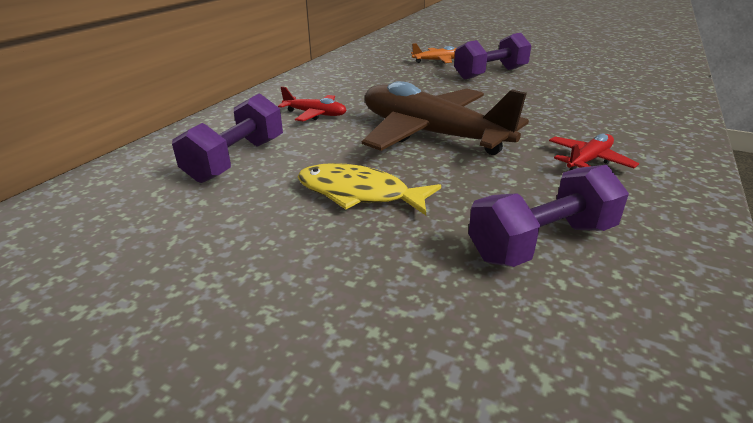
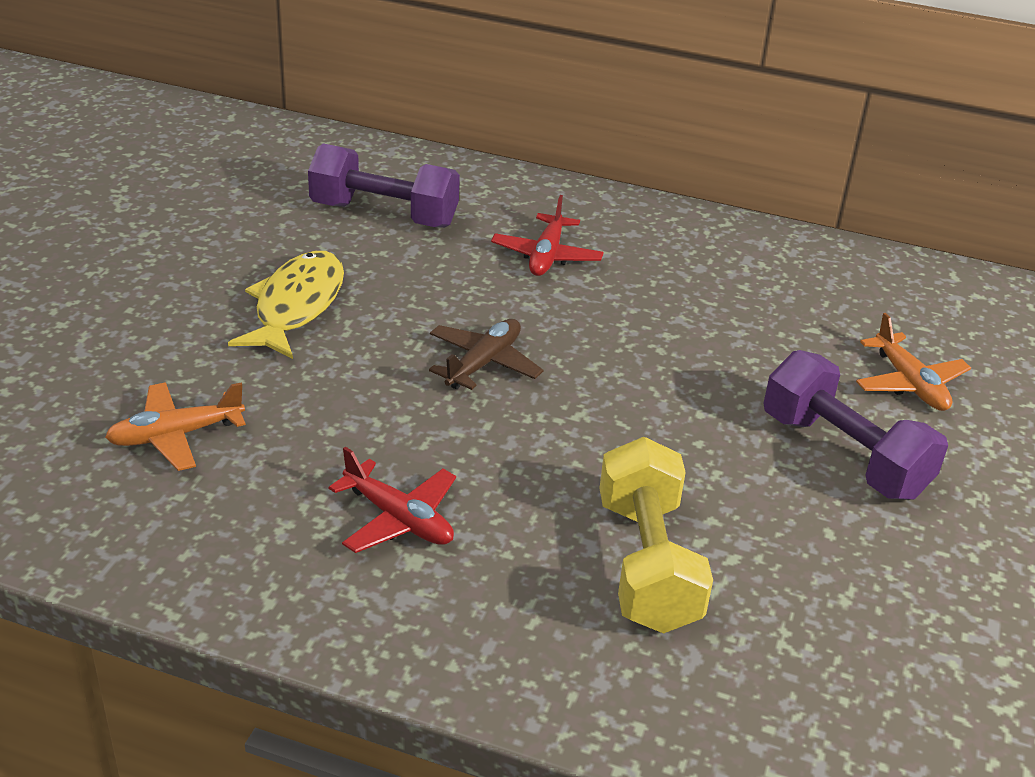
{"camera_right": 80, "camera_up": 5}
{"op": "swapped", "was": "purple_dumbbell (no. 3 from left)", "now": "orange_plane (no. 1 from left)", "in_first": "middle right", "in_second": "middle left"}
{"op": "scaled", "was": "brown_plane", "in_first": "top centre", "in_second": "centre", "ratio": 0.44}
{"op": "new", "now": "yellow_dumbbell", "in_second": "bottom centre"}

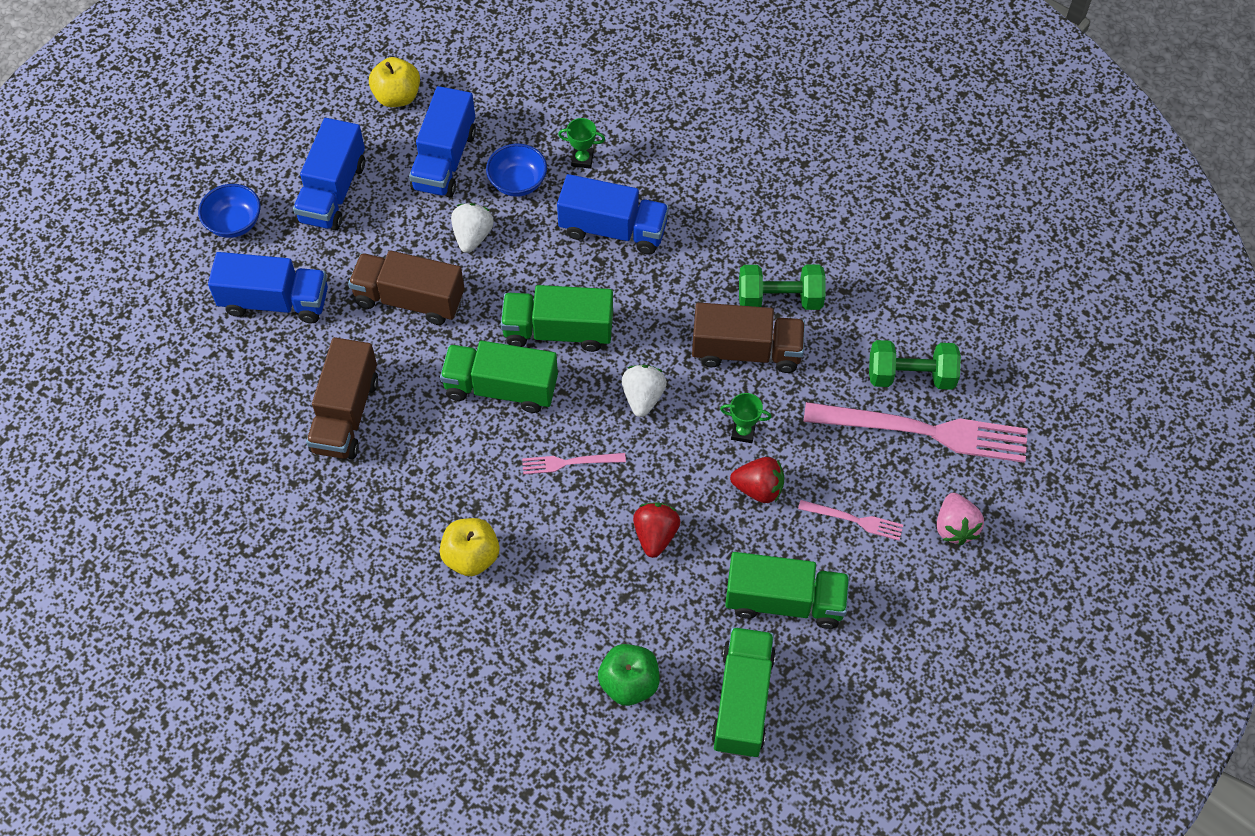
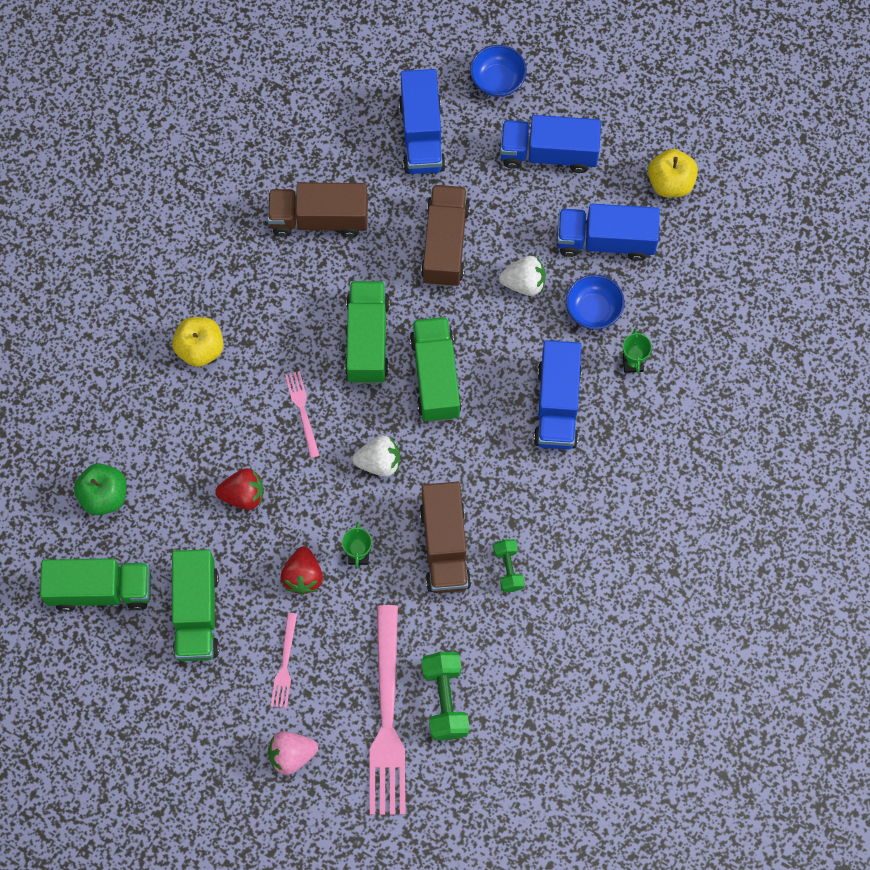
{"camera_right": 80, "camera_up": 10}
{"op": "scaled", "was": "green_dumbbell (no. 1 from left in the first image)", "in_first": "centre", "in_second": "centre", "ratio": 0.61}

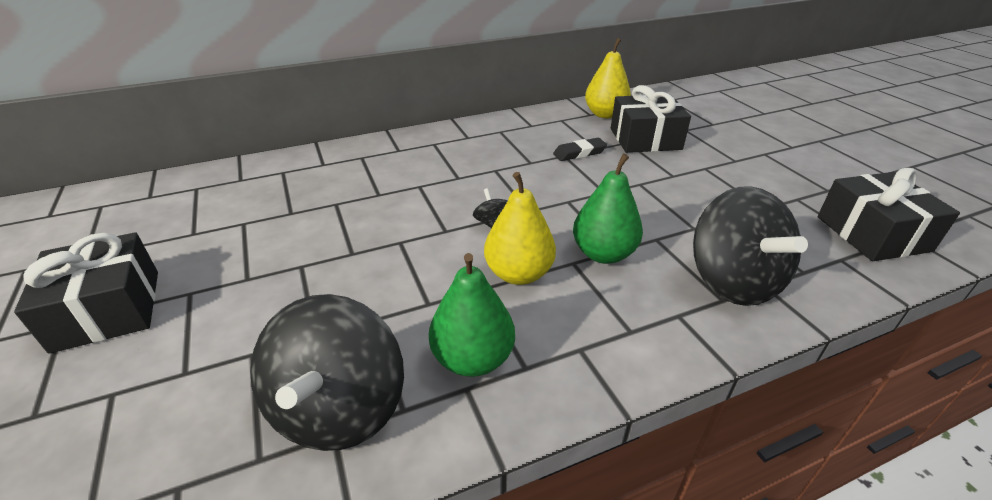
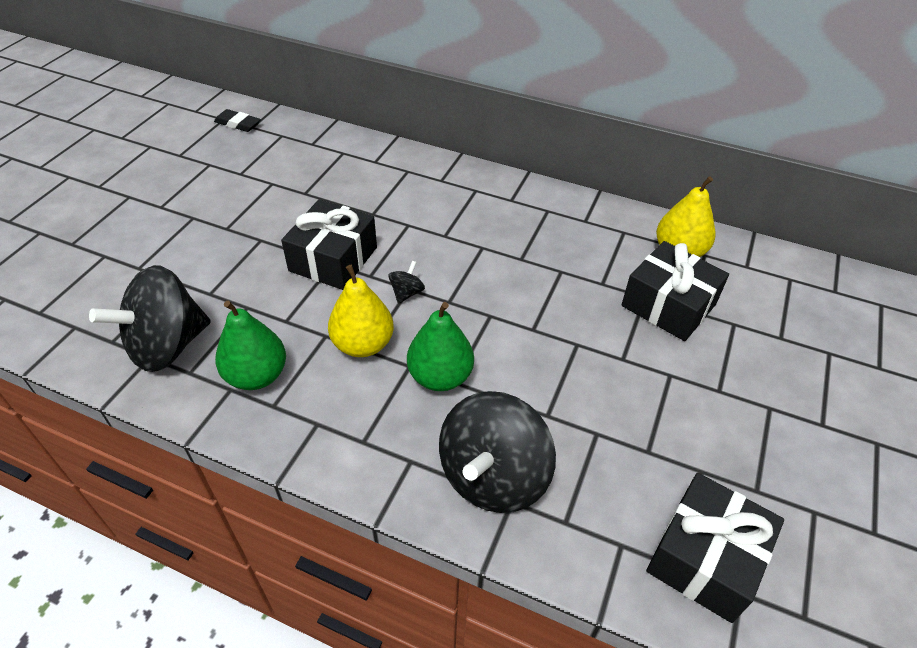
{"camera_right": 45, "camera_up": 10}
{"op": "shifted", "was": "black_eraser", "in_first": "top centre", "in_second": "top left"}
{"op": "shifted", "was": "black_gift (no. 1 from left)", "in_first": "middle left", "in_second": "centre"}

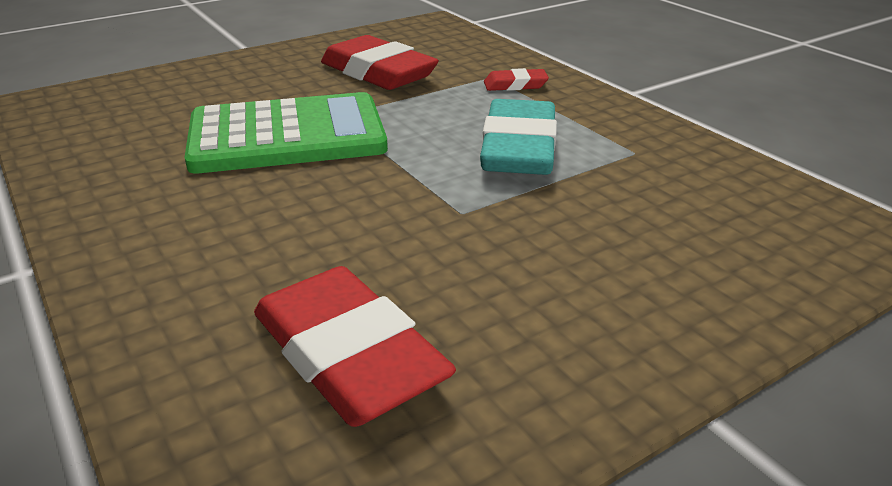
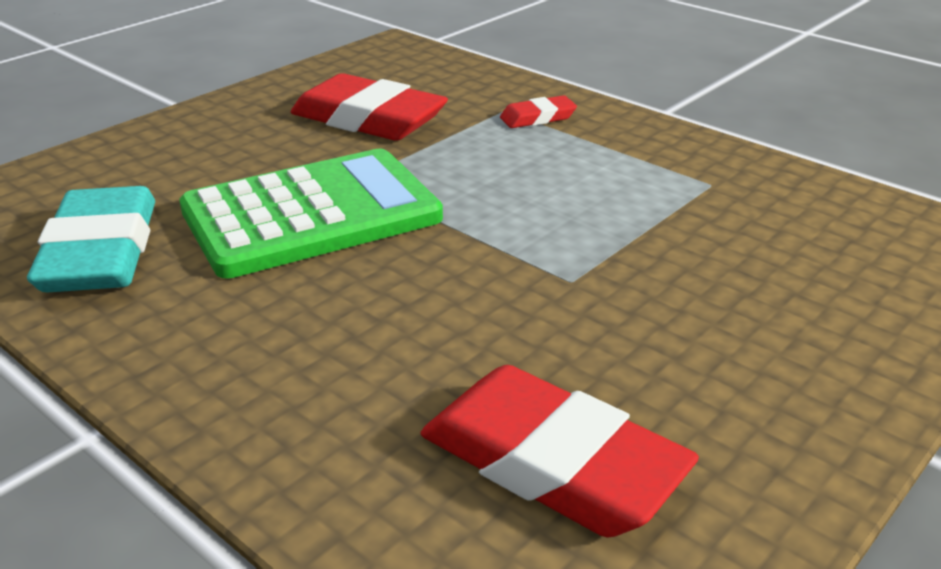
{"camera_right": -15, "camera_up": 0}
{"op": "shifted", "was": "turquoise_eraser", "in_first": "top centre", "in_second": "middle left"}

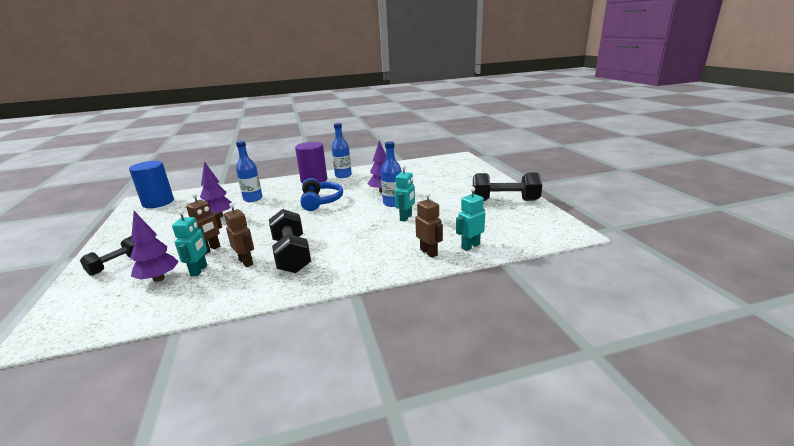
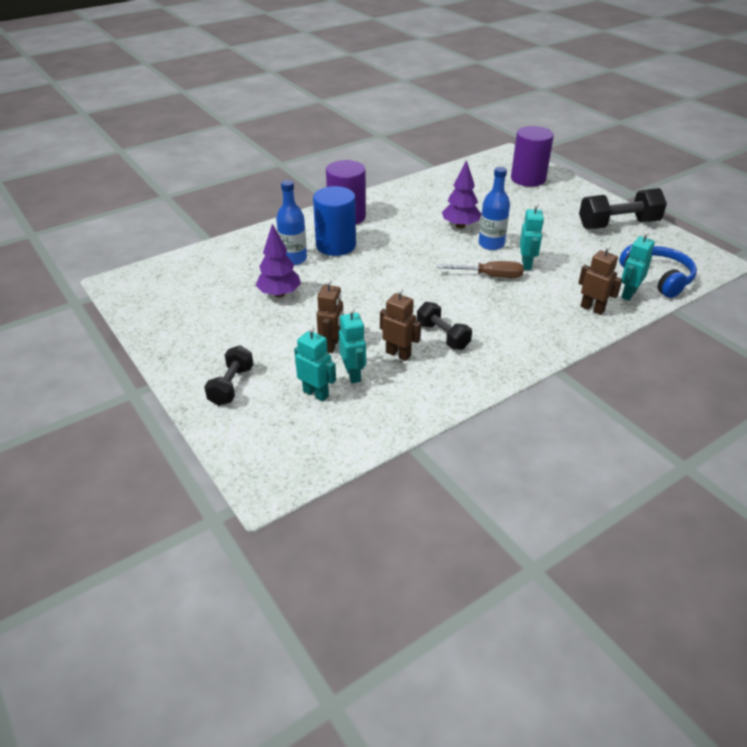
{"camera_right": -20, "camera_up": 15}
{"op": "swapped", "was": "purple_tree (no. 1 from left)", "now": "turquoise_robot (no. 1 from left)", "in_first": "middle left", "in_second": "centre"}
{"op": "shifted", "was": "blue_cylinder", "in_first": "middle left", "in_second": "top centre"}
{"op": "scaled", "was": "black_dumbbell (no. 2 from left)", "in_first": "centre", "in_second": "centre", "ratio": 0.62}
{"op": "new", "now": "brown_screwdriver", "in_second": "centre"}
{"op": "new", "now": "purple_cylinder (no. 2 from left)", "in_second": "top right"}
{"op": "shifted", "was": "blue_headphones", "in_first": "centre", "in_second": "middle right"}
{"op": "gone", "was": "blue_bottle (no. 2 from left)", "in_first": "centre"}

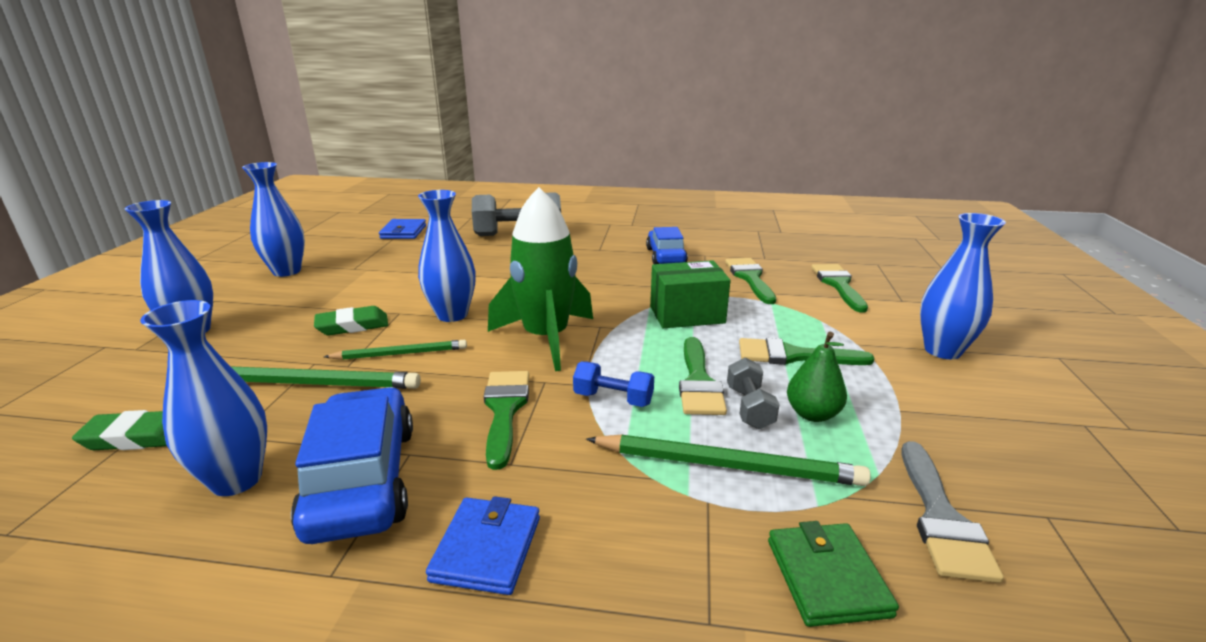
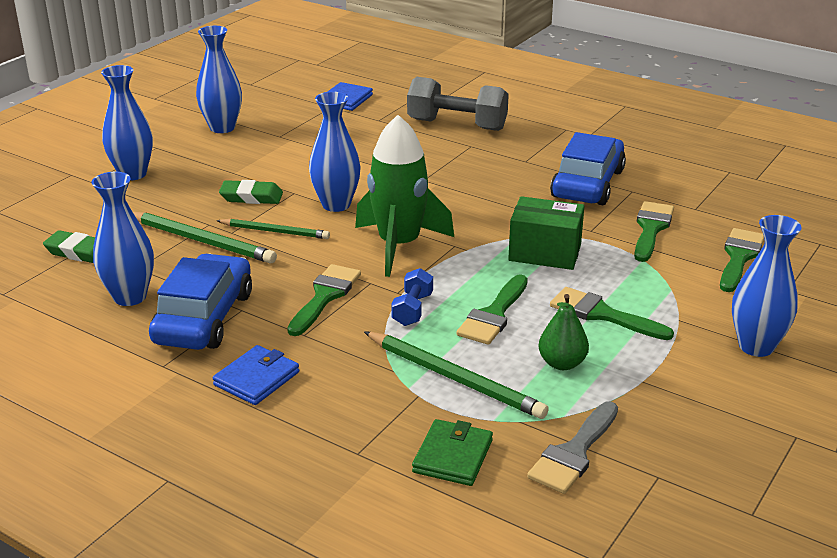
{"camera_right": 25, "camera_up": 5}
{"op": "rotated", "was": "blue_dumbbell", "in_first": "centre", "in_second": "centre", "clockwise": 60}
{"op": "scaled", "was": "blue_car (no. 2 from left)", "in_first": "centre", "in_second": "top right", "ratio": 1.51}
{"op": "gone", "was": "grey_dumbbell (no. 2 from left)", "in_first": "centre"}

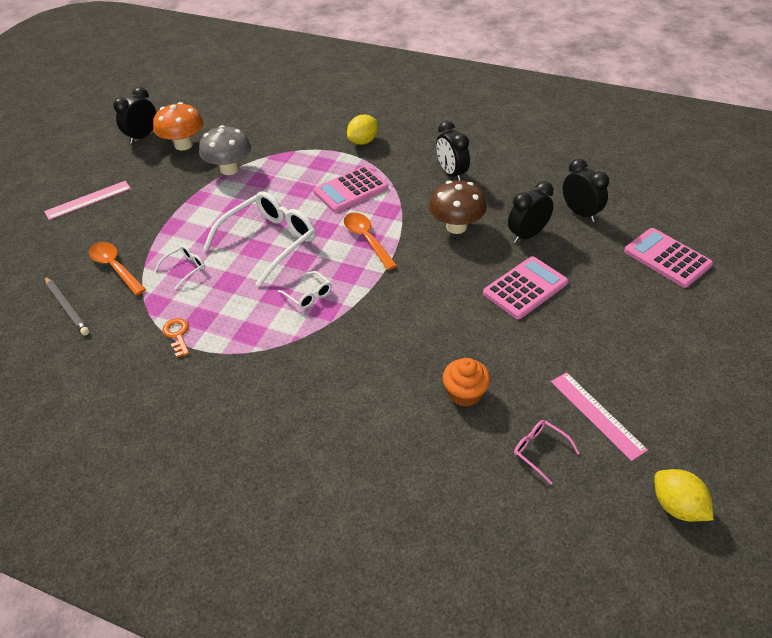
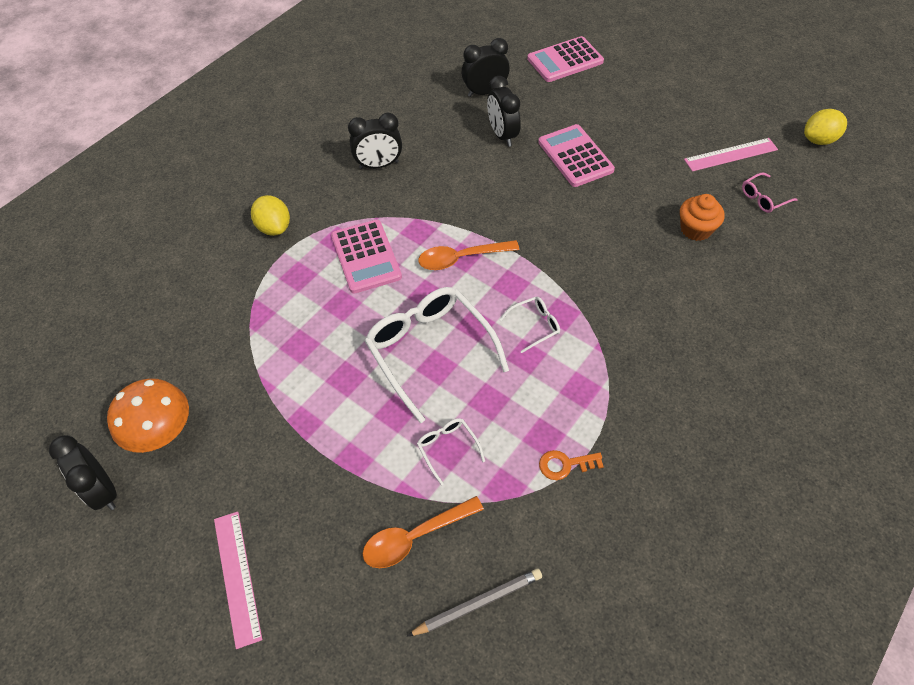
{"camera_right": -75, "camera_up": 10}
{"op": "gone", "was": "grey_mushroom", "in_first": "top left"}
{"op": "gone", "was": "brown_mushroom", "in_first": "top centre"}

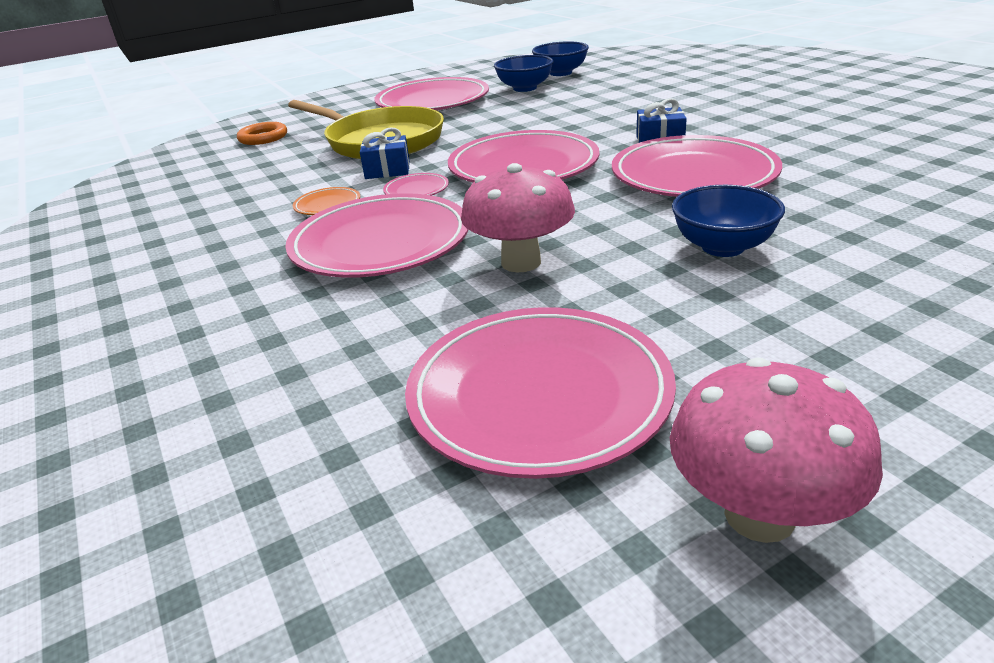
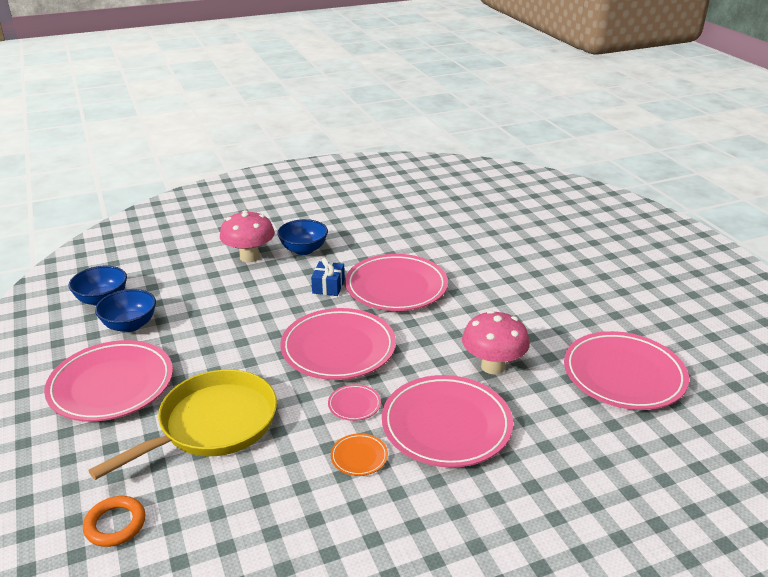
{"camera_right": -85, "camera_up": 0}
{"op": "shifted", "was": "pink_mushroom (no. 2 from left in the first image)", "now": "pink_mushroom (no. 1 from left)", "in_first": "bottom right", "in_second": "middle left"}
{"op": "shifted", "was": "blue_bowl (no. 3 from left)", "in_first": "middle right", "in_second": "centre"}
{"op": "gone", "was": "blue_gift (no. 1 from left)", "in_first": "top centre"}

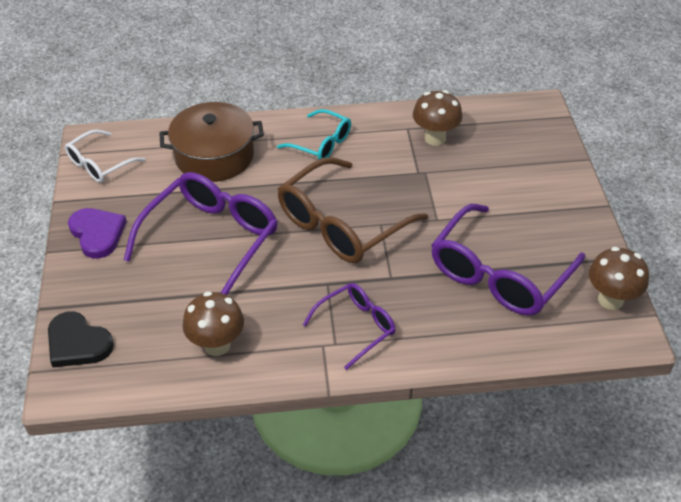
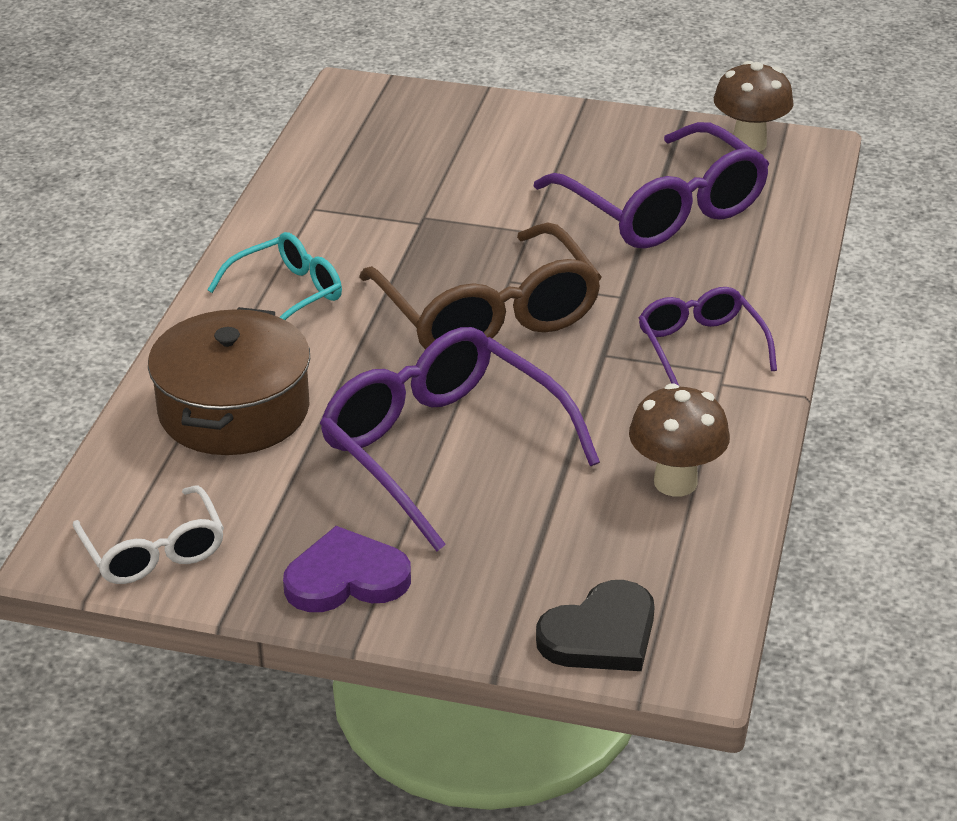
{"camera_right": -70, "camera_up": -10}
{"op": "gone", "was": "brown_mushroom (no. 2 from left)", "in_first": "top centre"}

